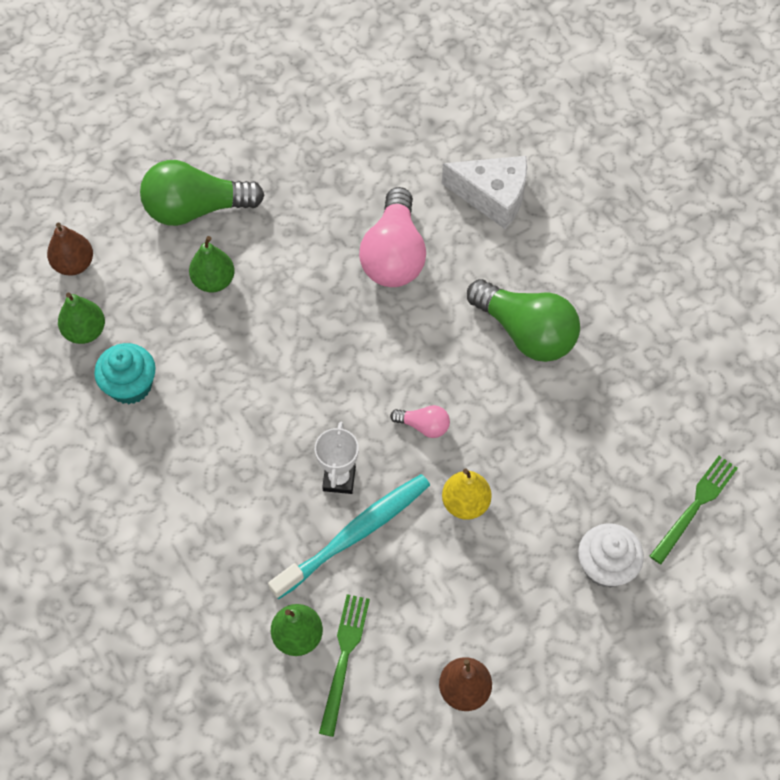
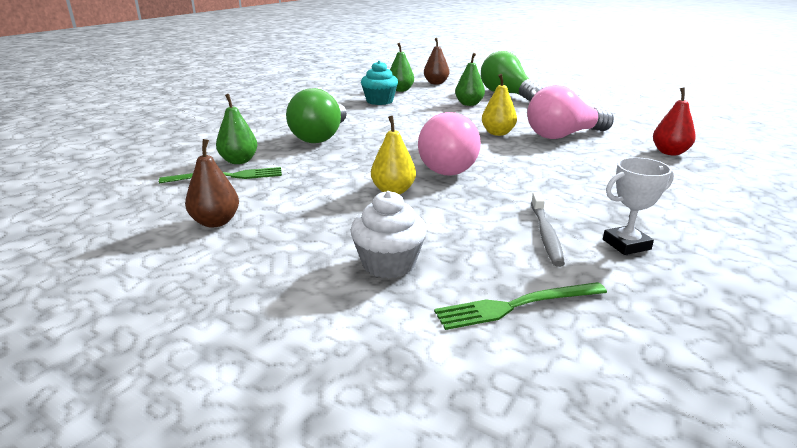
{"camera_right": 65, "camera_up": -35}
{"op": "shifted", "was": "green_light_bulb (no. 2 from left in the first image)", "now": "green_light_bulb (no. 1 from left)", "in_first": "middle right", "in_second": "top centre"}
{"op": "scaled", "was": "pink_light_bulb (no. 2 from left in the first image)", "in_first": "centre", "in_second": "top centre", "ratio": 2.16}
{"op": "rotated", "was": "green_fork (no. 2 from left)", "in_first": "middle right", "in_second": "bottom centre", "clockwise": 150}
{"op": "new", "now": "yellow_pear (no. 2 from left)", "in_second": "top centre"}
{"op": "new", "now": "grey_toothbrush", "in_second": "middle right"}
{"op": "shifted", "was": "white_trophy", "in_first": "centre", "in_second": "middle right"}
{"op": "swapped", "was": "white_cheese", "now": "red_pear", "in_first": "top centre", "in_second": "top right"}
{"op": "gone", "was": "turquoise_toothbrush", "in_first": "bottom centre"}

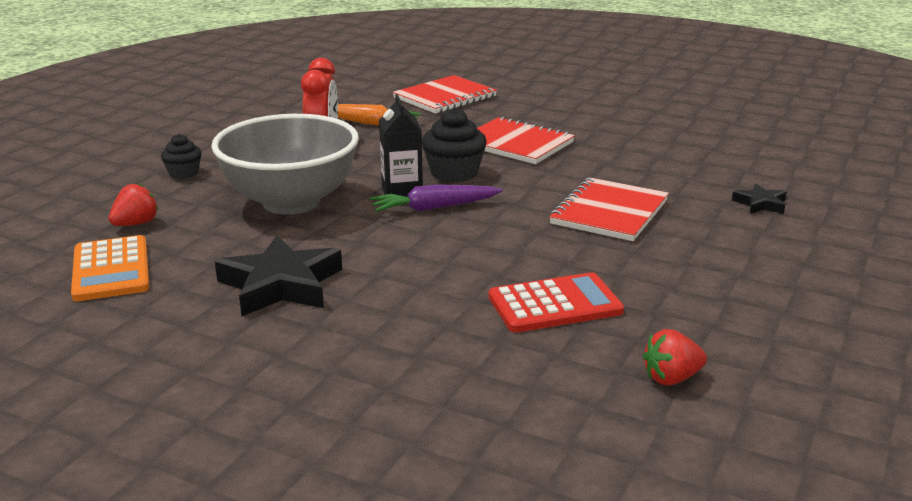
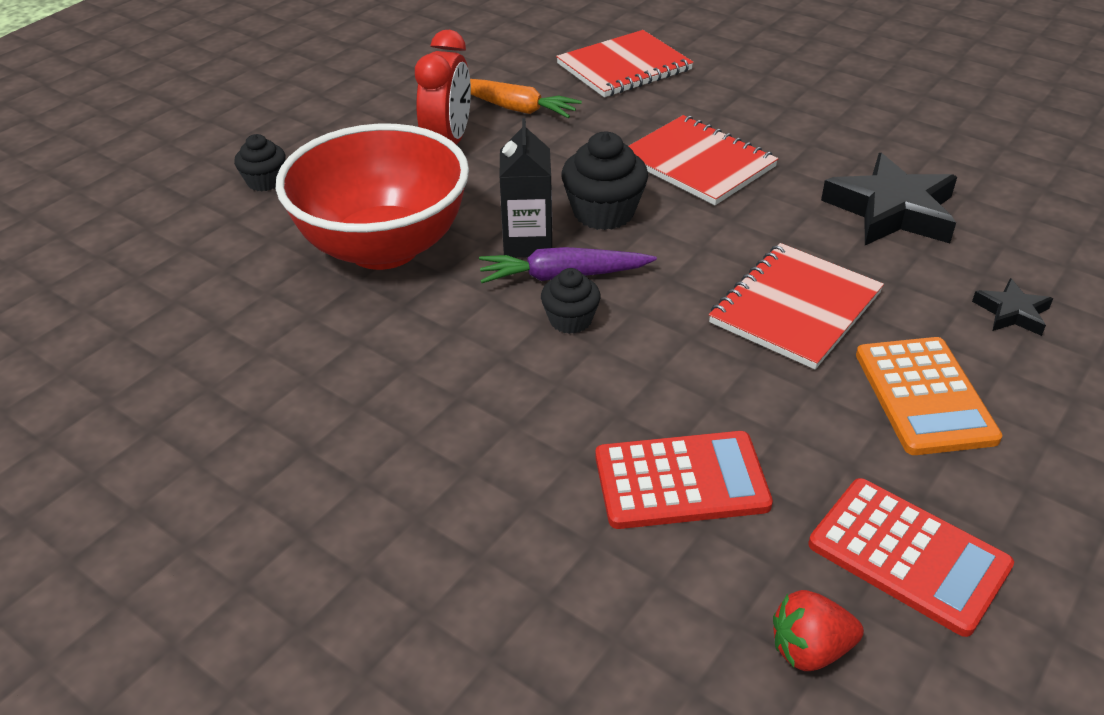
{"camera_right": 10, "camera_up": 15}
{"op": "repainted", "was": "grey_bowl", "now": "red_bowl", "in_first": "top left", "in_second": "top centre"}
{"op": "new", "now": "black_cupcake (no. 2 from left)", "in_second": "centre"}
{"op": "new", "now": "red_calculator (no. 2 from left)", "in_second": "bottom right"}
{"op": "shifted", "was": "black_star (no. 1 from left)", "in_first": "middle left", "in_second": "top right"}
{"op": "shifted", "was": "orange_calculator", "in_first": "middle left", "in_second": "middle right"}
{"op": "gone", "was": "red_strawberry (no. 1 from left)", "in_first": "middle left"}

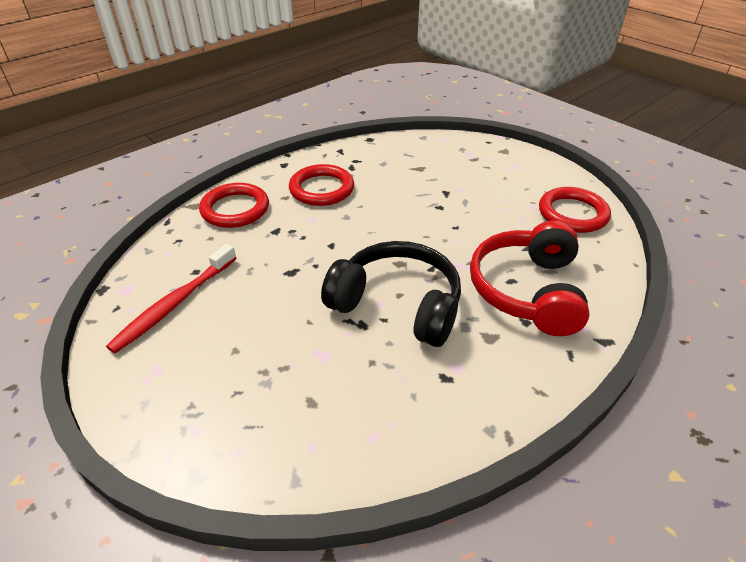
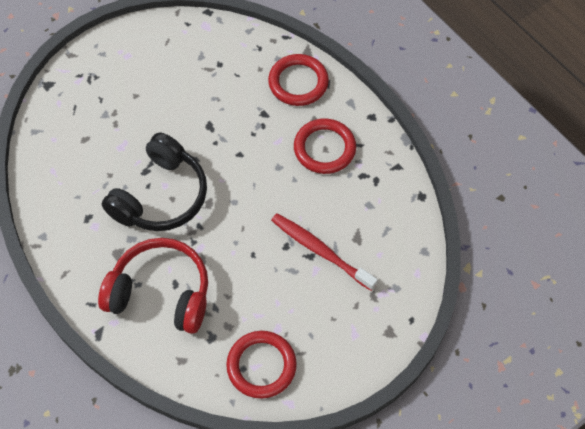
{"camera_right": 95, "camera_up": 20}
{"op": "shifted", "was": "red_toothbrush", "in_first": "middle left", "in_second": "centre"}

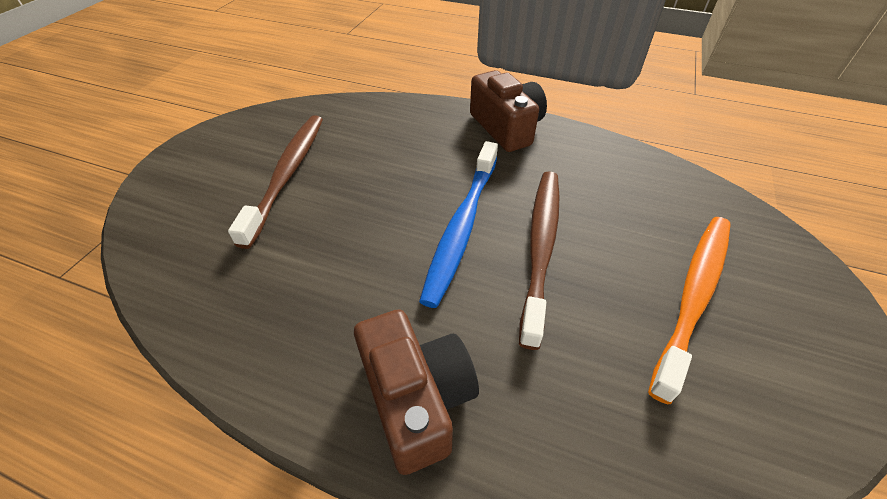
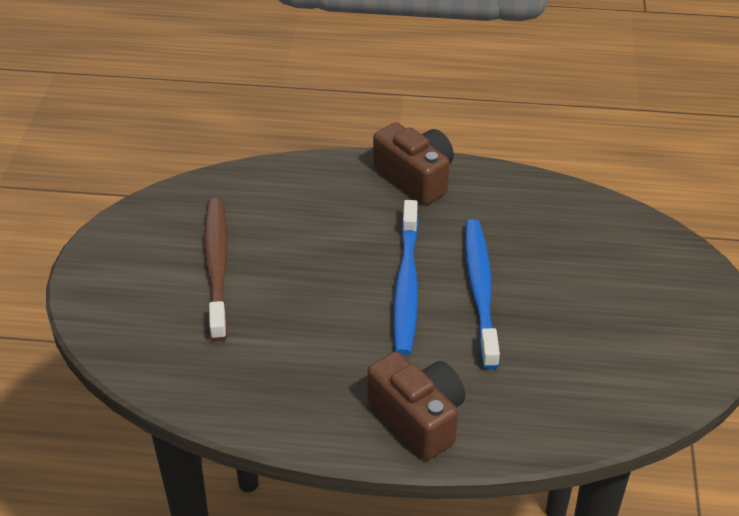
{"camera_right": -15, "camera_up": -5}
{"op": "repainted", "was": "brown_toothbrush (no. 2 from left)", "now": "blue_toothbrush (no. 2 from left)", "in_first": "centre", "in_second": "centre"}
{"op": "gone", "was": "orange_toothbrush", "in_first": "middle right"}

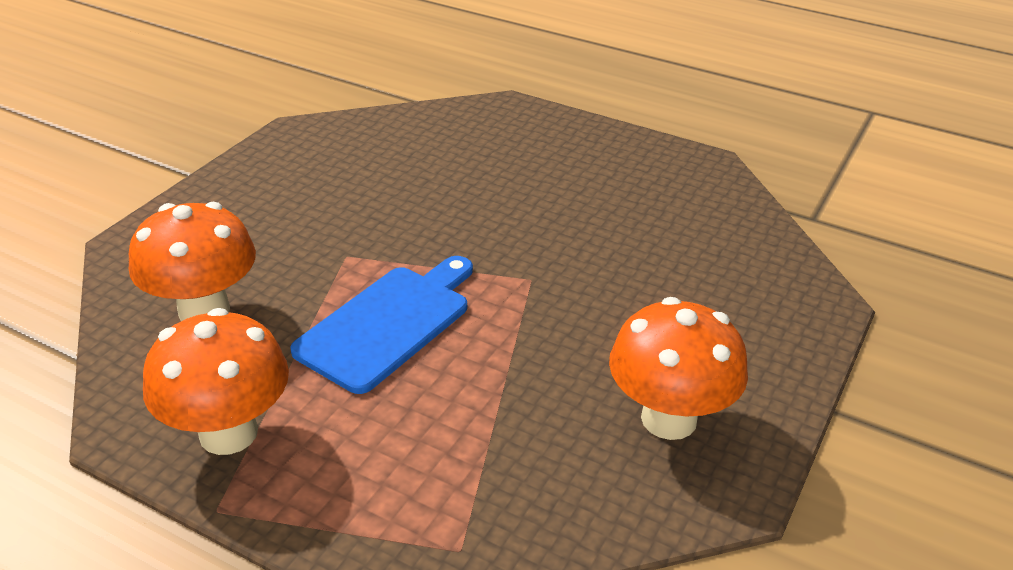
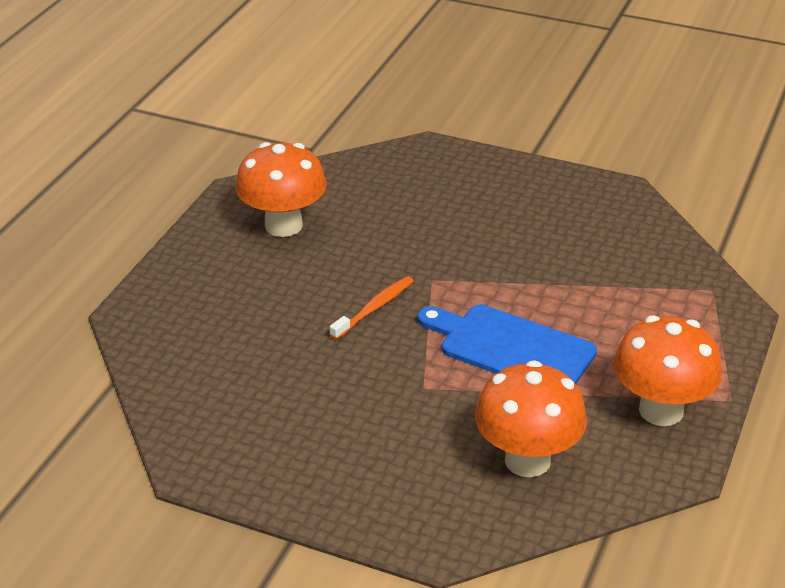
{"camera_right": -95, "camera_up": 0}
{"op": "shifted", "was": "orange_mushroom (no. 3 from left in the first image)", "now": "orange_mushroom (no. 1 from left)", "in_first": "middle right", "in_second": "top centre"}
{"op": "new", "now": "orange_toothbrush", "in_second": "centre"}

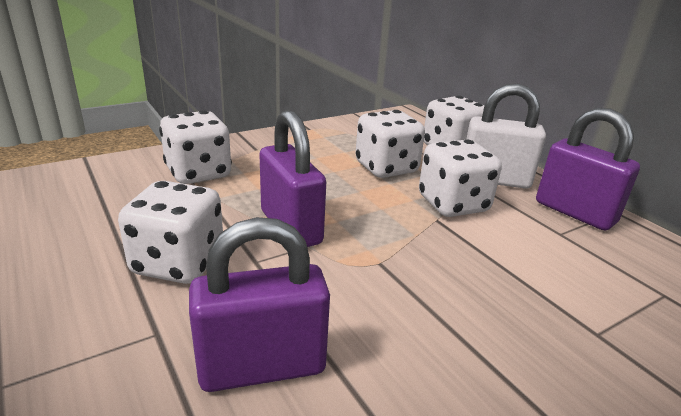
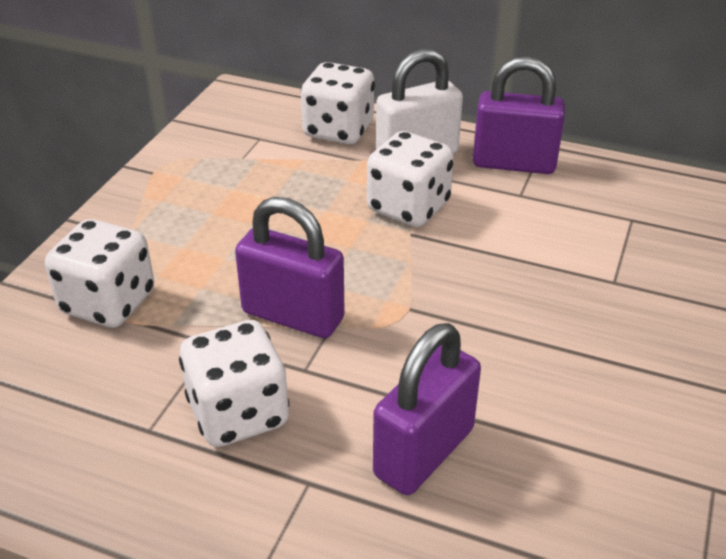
{"camera_right": -35, "camera_up": 10}
{"op": "gone", "was": "white_dice (no. 3 from left)", "in_first": "centre"}

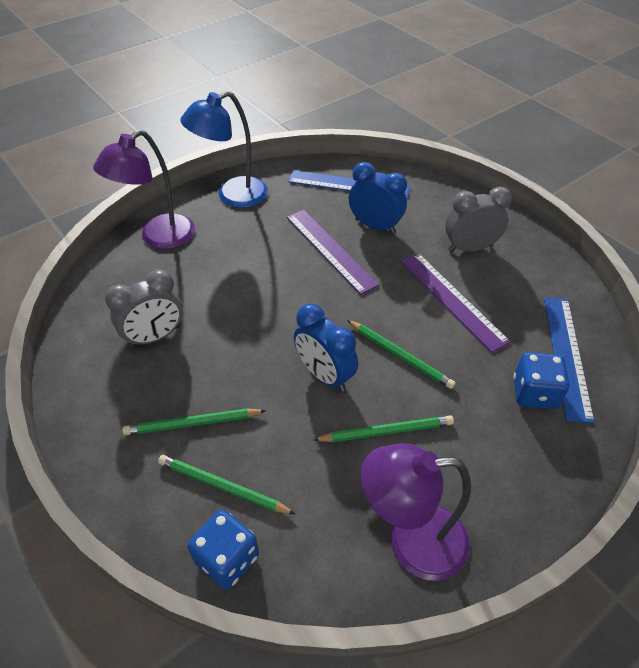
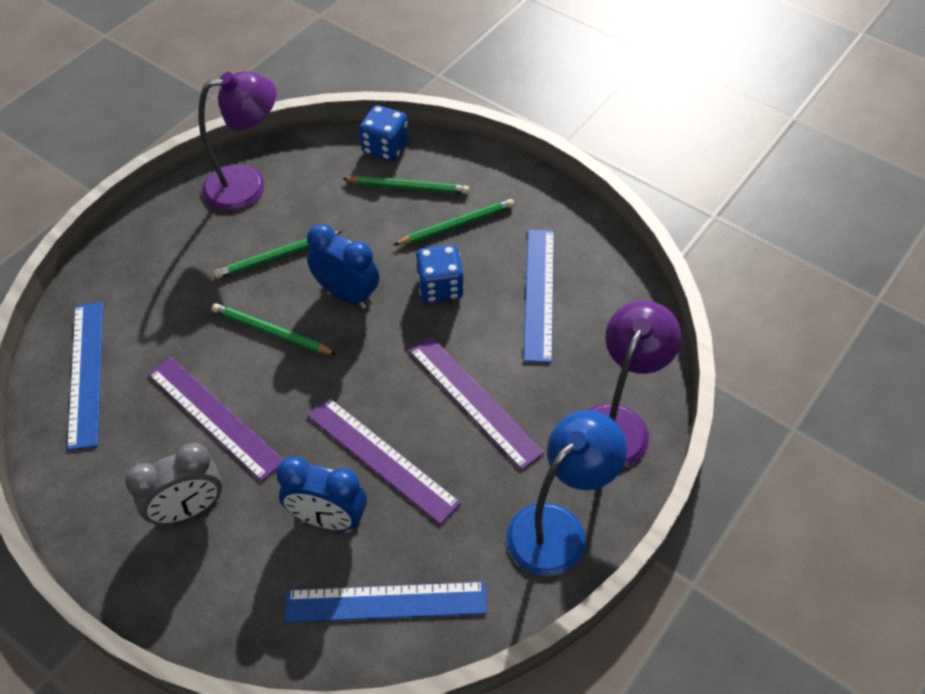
{"camera_right": 165, "camera_up": 5}
{"op": "new", "now": "purple_ruler (no. 3 from left)", "in_second": "centre"}
{"op": "shifted", "was": "blue_dice (no. 2 from left)", "in_first": "middle right", "in_second": "centre"}
{"op": "swapped", "was": "grey_clock (no. 1 from left)", "now": "blue_ruler (no. 3 from left)", "in_first": "middle left", "in_second": "centre"}

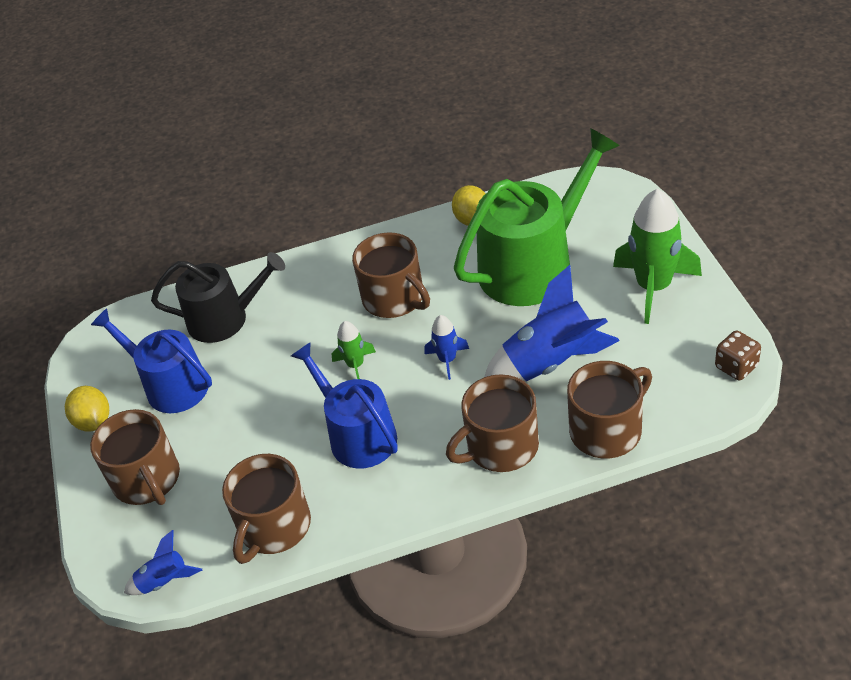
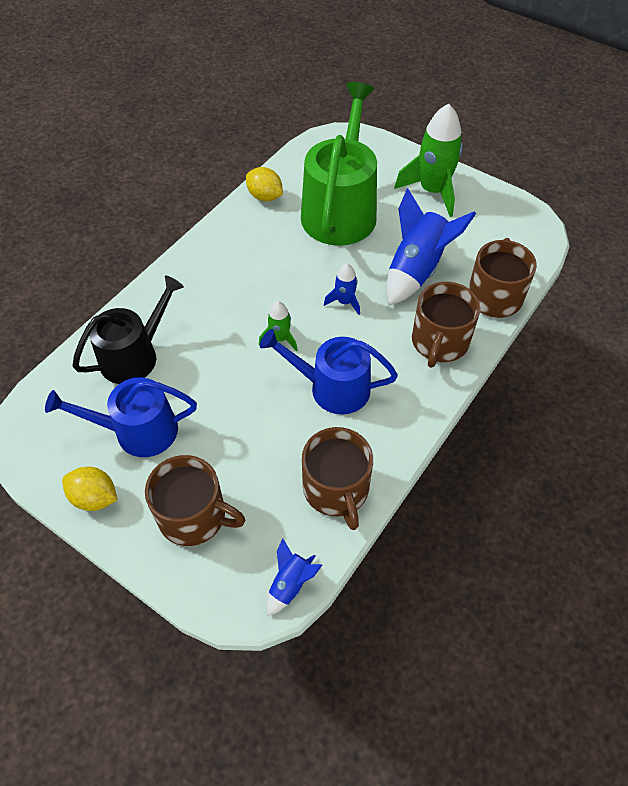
{"camera_right": -45, "camera_up": 10}
{"op": "gone", "was": "brown_mug (no. 3 from left)", "in_first": "centre"}
{"op": "gone", "was": "brown_dice", "in_first": "middle right"}

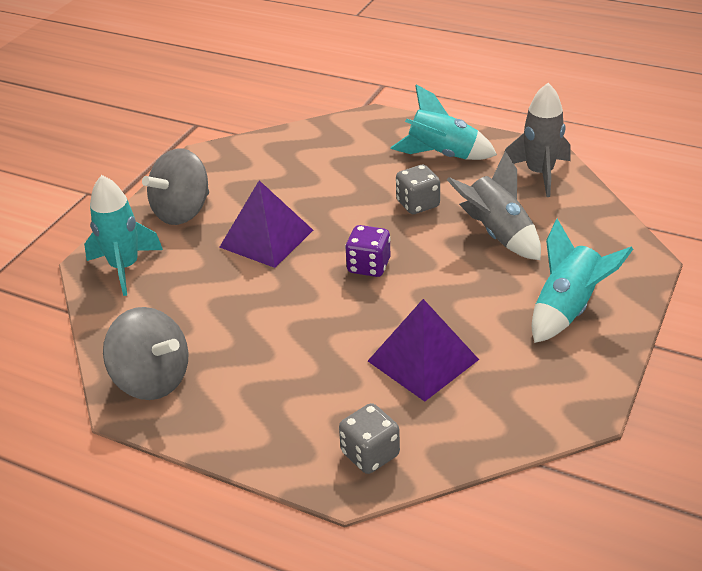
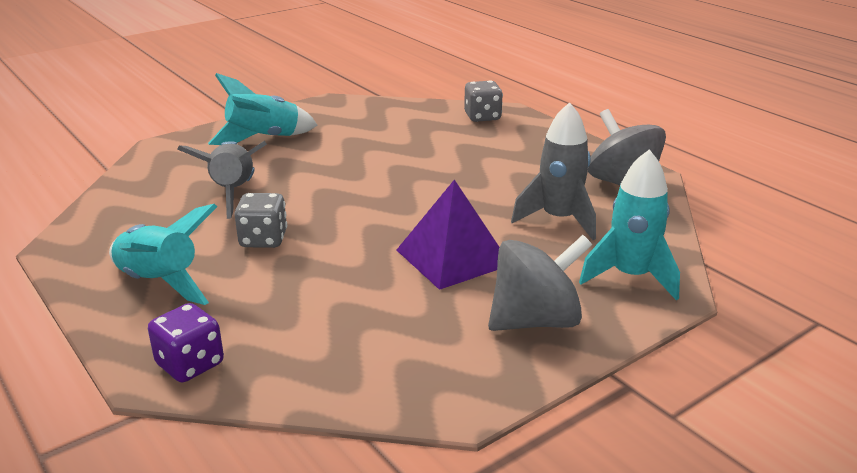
{"camera_right": -155, "camera_up": -10}
{"op": "shifted", "was": "purple_dice", "in_first": "centre", "in_second": "bottom left"}
{"op": "shifted", "was": "grey_rocket (no. 2 from left)", "in_first": "top right", "in_second": "centre"}
{"op": "gone", "was": "purple_pyramid (no. 2 from left)", "in_first": "centre"}

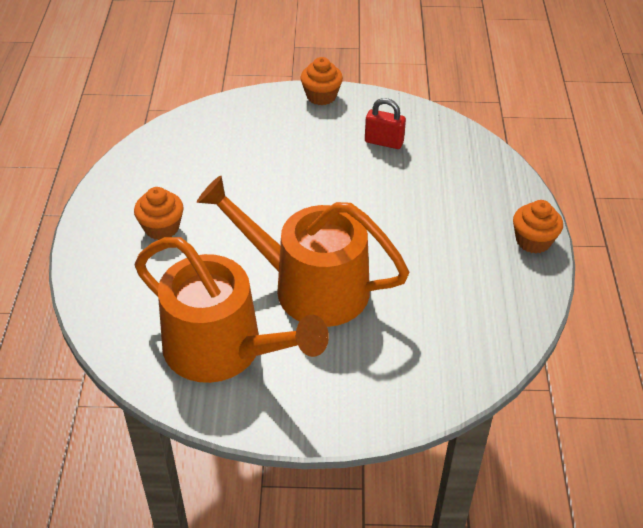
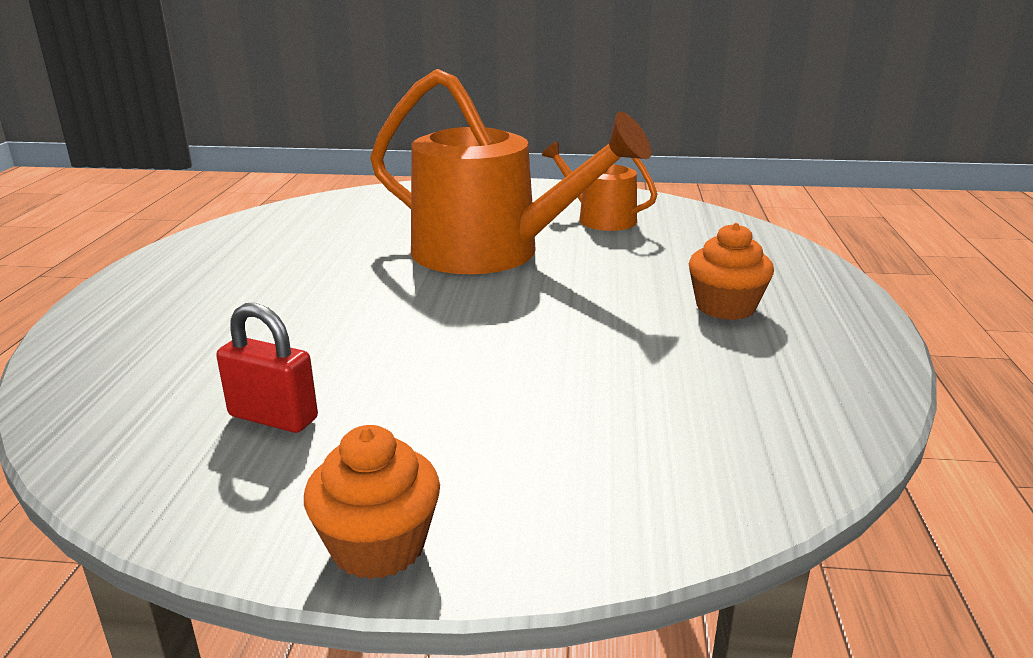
{"camera_right": -175, "camera_up": -20}
{"op": "scaled", "was": "orange_watering_can (no. 1 from left in the first image)", "in_first": "centre", "in_second": "top centre", "ratio": 0.5}
{"op": "gone", "was": "orange_cupcake (no. 3 from left)", "in_first": "middle right"}

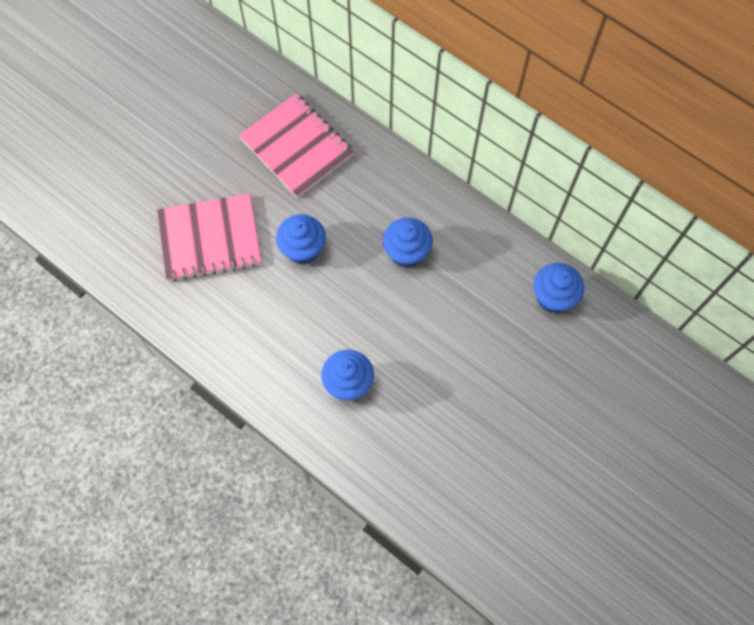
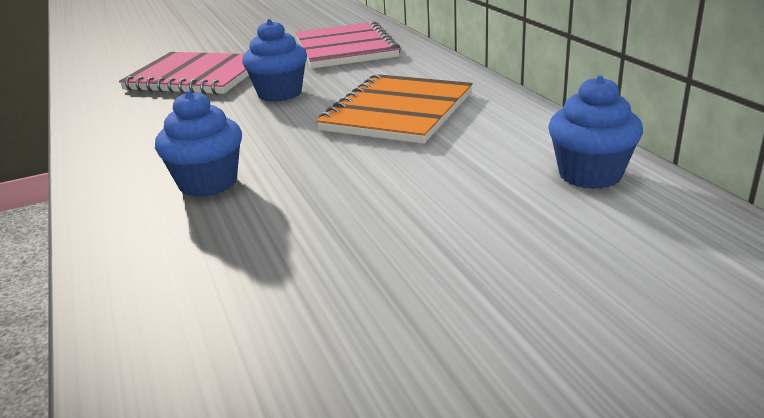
{"camera_right": 30, "camera_up": -40}
{"op": "swapped", "was": "blue_cupcake (no. 3 from left)", "now": "orange_notebook", "in_first": "centre", "in_second": "top centre"}

